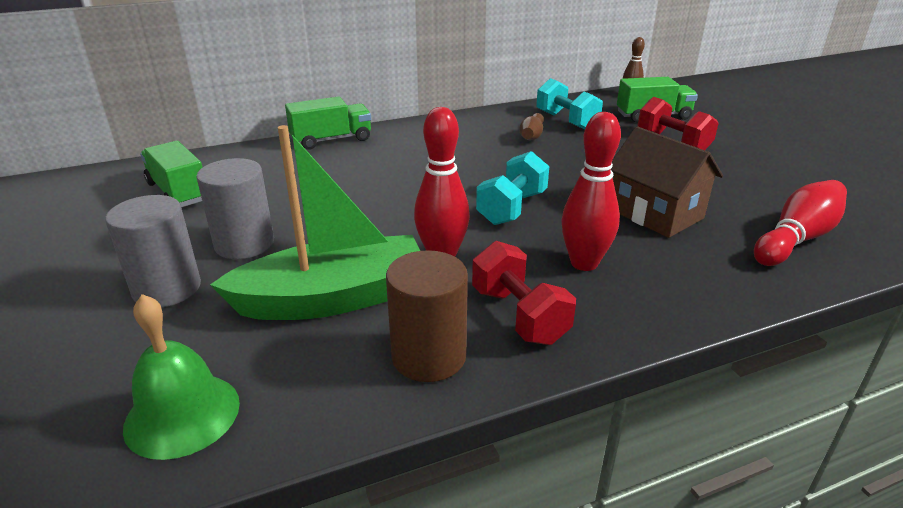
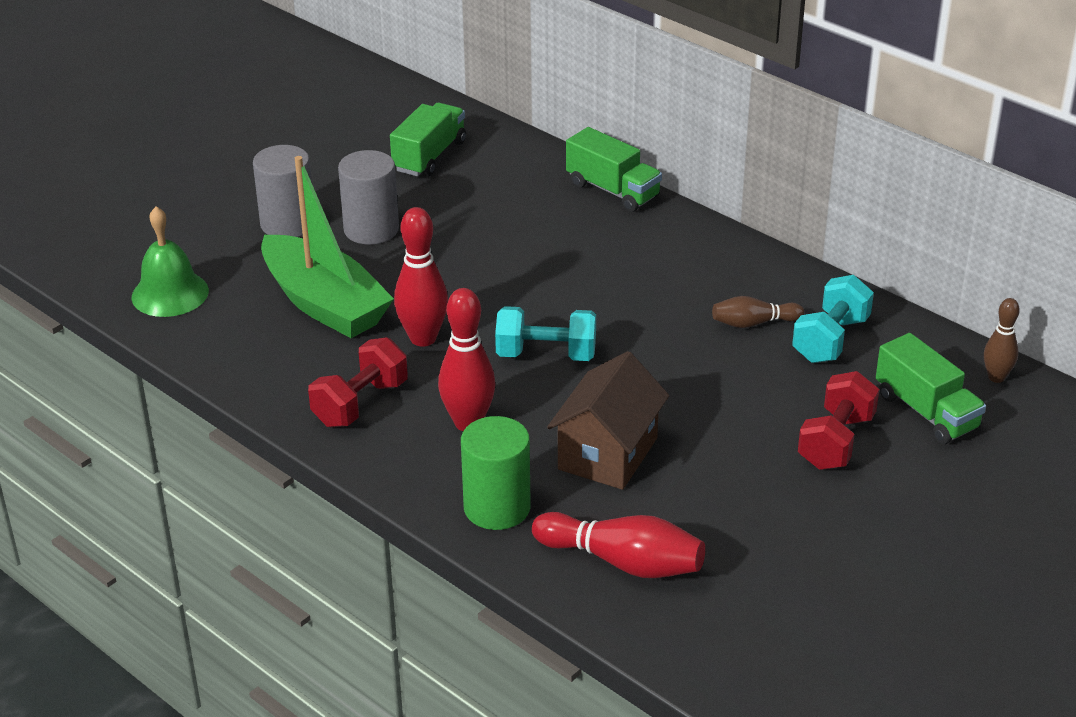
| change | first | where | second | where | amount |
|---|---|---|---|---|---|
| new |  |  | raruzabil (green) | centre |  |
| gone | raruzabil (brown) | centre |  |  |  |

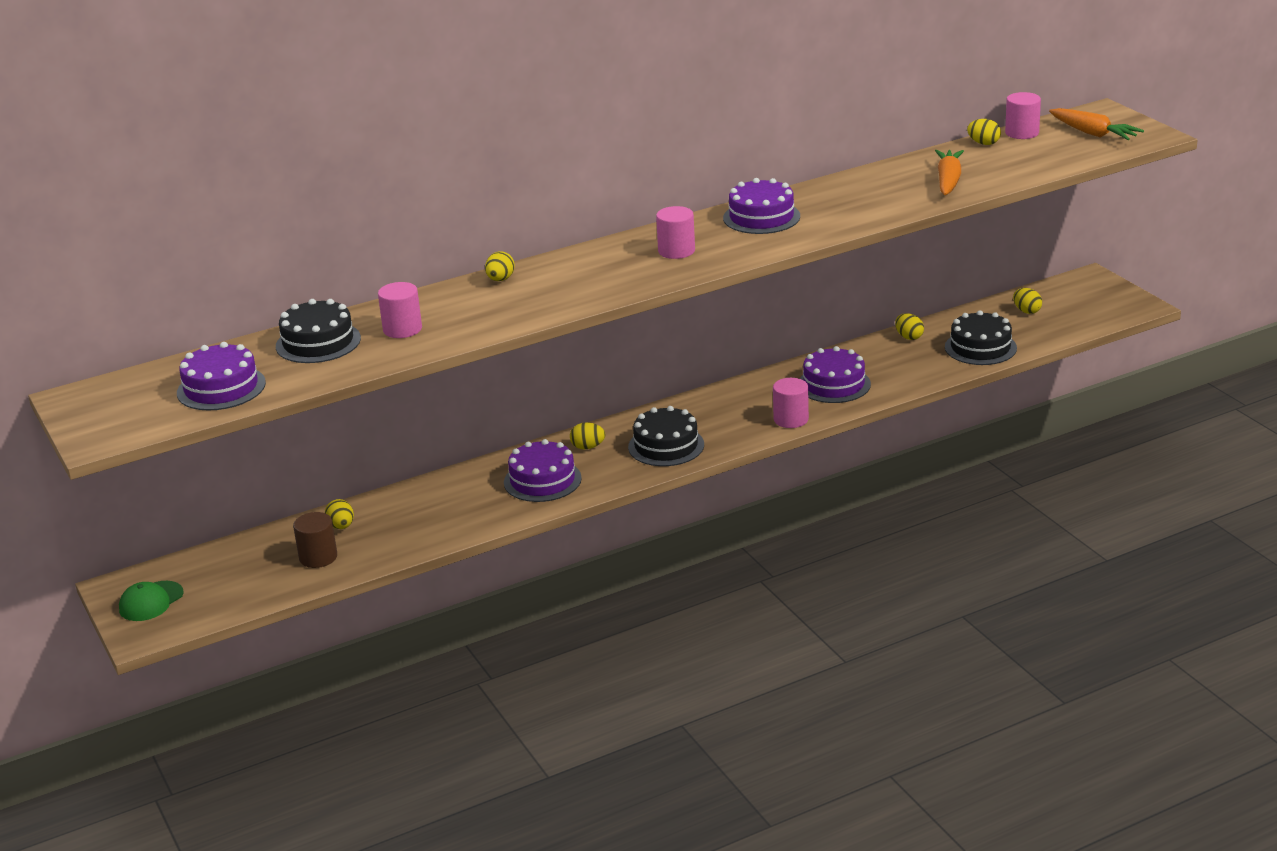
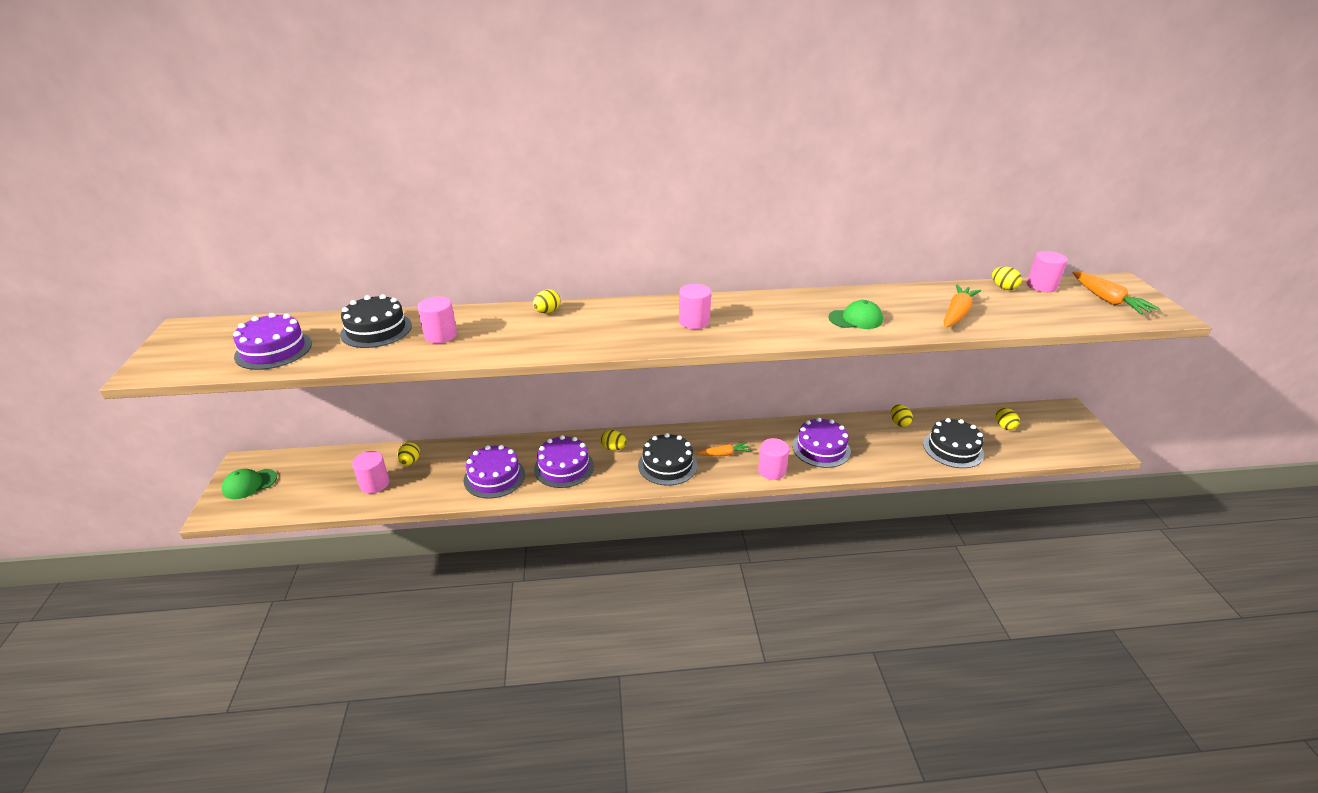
| change | first | where | second | where | amount |
|---|---|---|---|---|---|
| repainted | raruzabil (brown) | middle left | raruzabil (pink) (no. 1 from left) | middle left |  |
| shifted | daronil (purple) (no. 3 from left in the first image) | top centre | daronil (purple) (no. 2 from left) | centre |  |
| new |  |  | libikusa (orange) (no. 1 from left) | centre |  |
| new |  |  | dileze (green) (no. 2 from left) | centre |  |

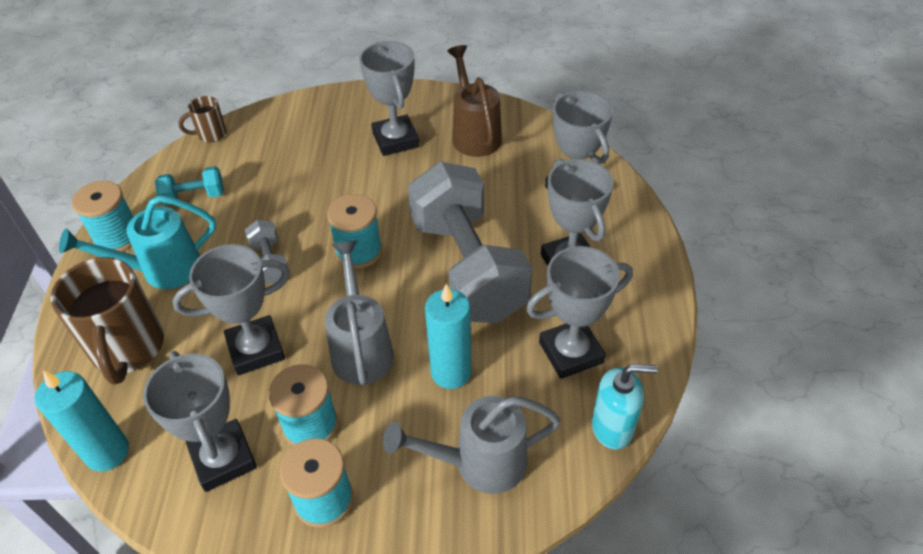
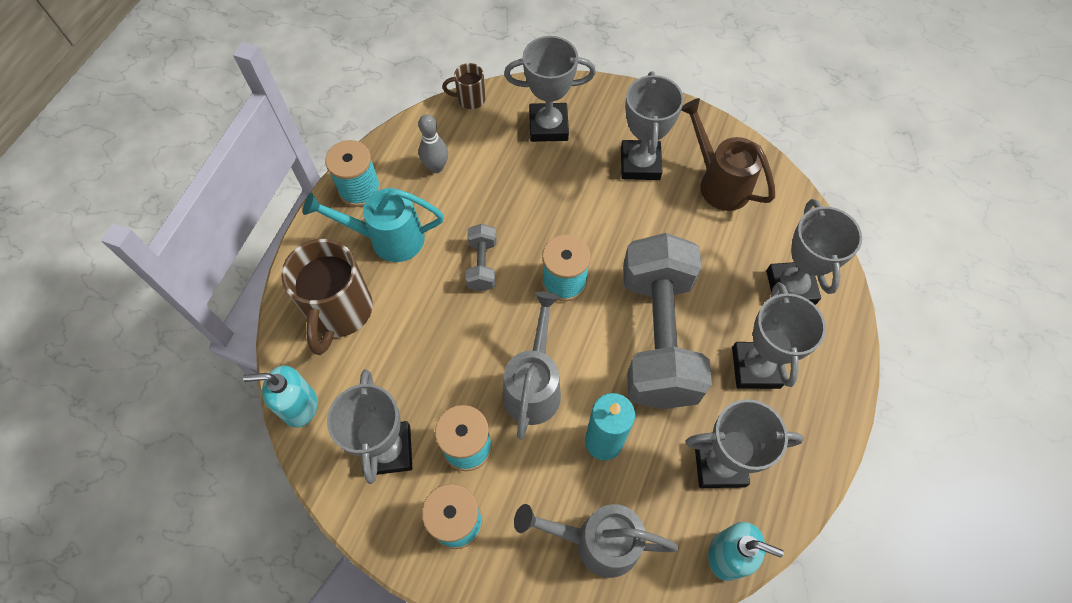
| change | first | where | second | where | amount |
|---|---|---|---|---|---|
| swapped | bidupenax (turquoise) (no. 1 from left) | bottom left | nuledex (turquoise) (no. 1 from left) | middle left |  |
| swapped | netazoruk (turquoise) | middle left | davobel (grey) | top centre |  |
| shifted | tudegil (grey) (no. 2 from left) | middle left |  | top centre |  |
| rotated | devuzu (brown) | top centre |  | top right | 45 degrees counterclockwise |

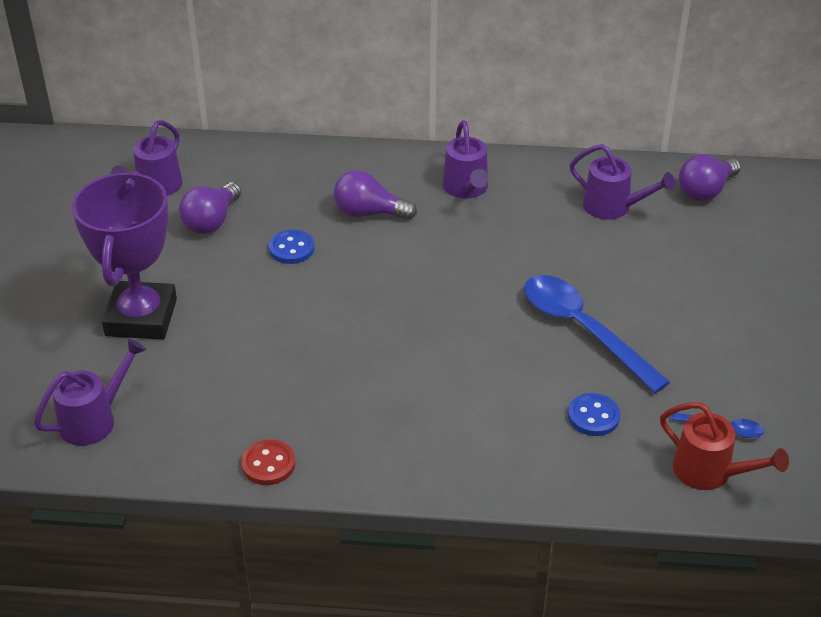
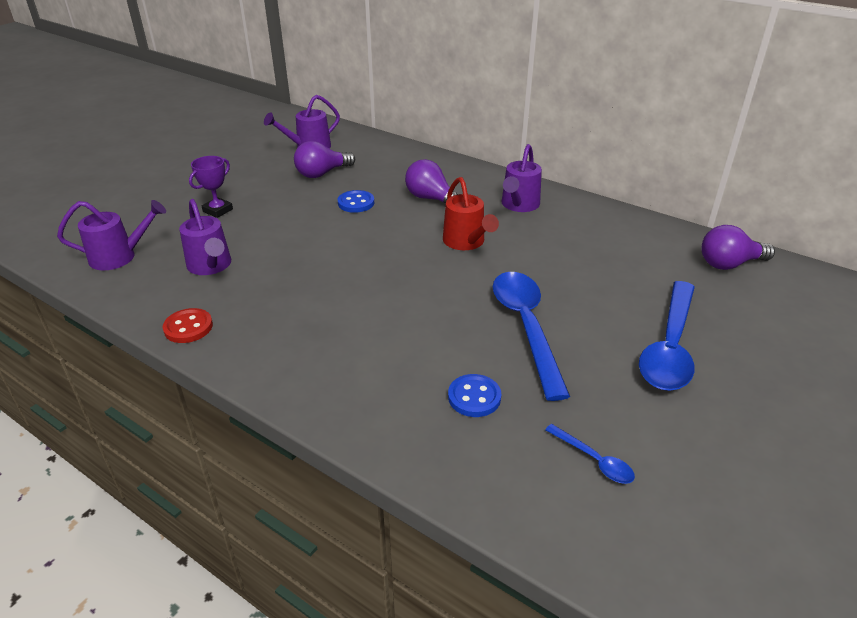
| change | first | where | second | where | amount |
|---|---|---|---|---|---|
| shifted | devuzu (purple) (no. 4 from left in the first image) | top right | devuzu (purple) (no. 2 from left) | middle left |  |
| scaled | tudegil (purple) | middle left |  | top left | x0.46 |
| shifted | devuzu (red) | bottom right |  | centre |  |
| new |  |  | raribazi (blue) (no. 3 from left) | middle right |  |

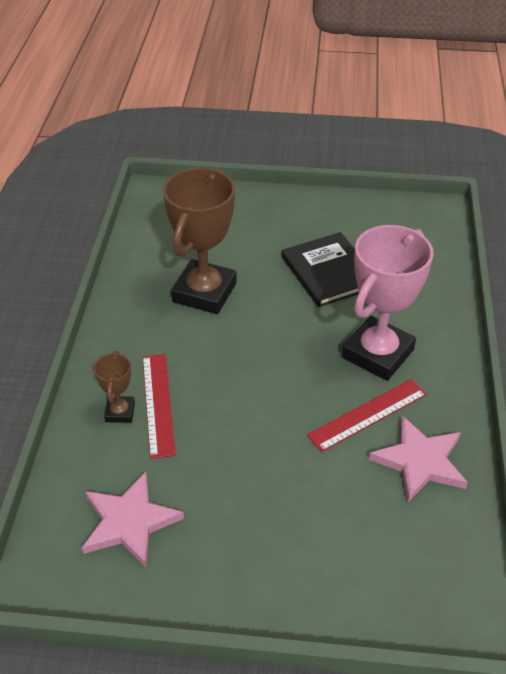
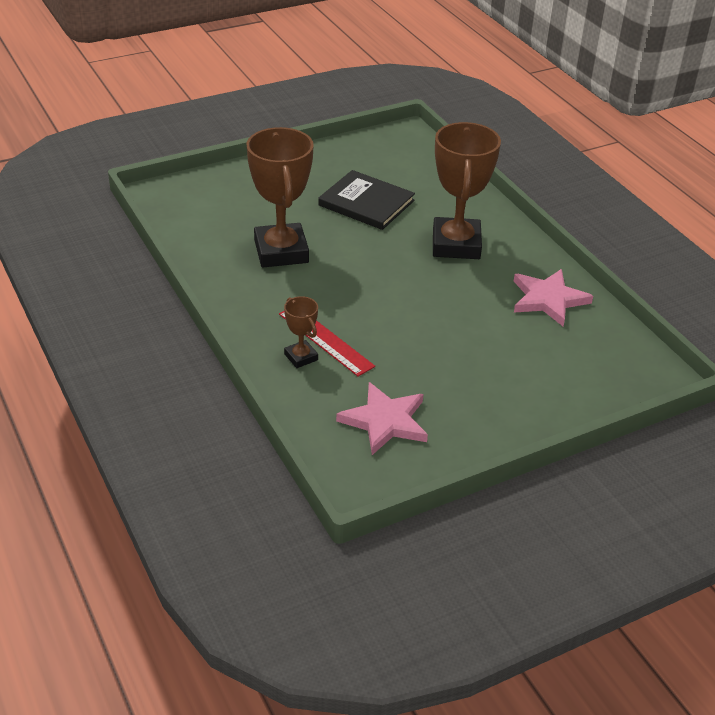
| change | first | where | second | where | amount |
|---|---|---|---|---|---|
| repainted | tudegil (pink) | middle right | tudegil (brown) (no. 3 from left) | top centre |  |
| gone | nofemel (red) (no. 2 from left) | middle right |  |  |  |

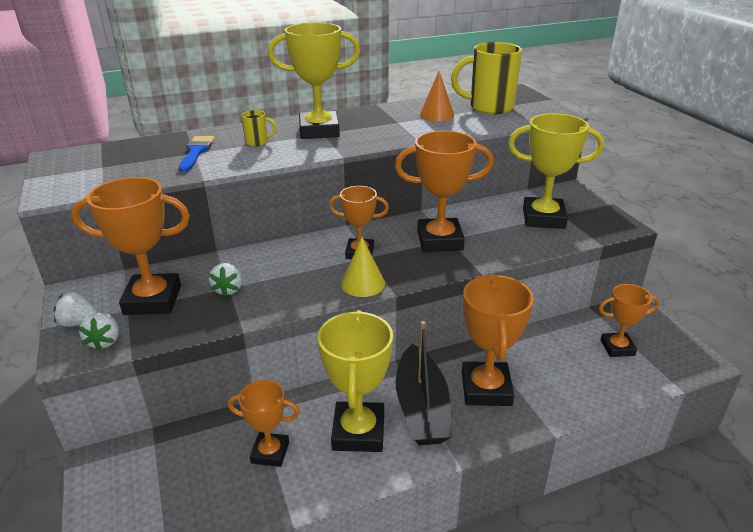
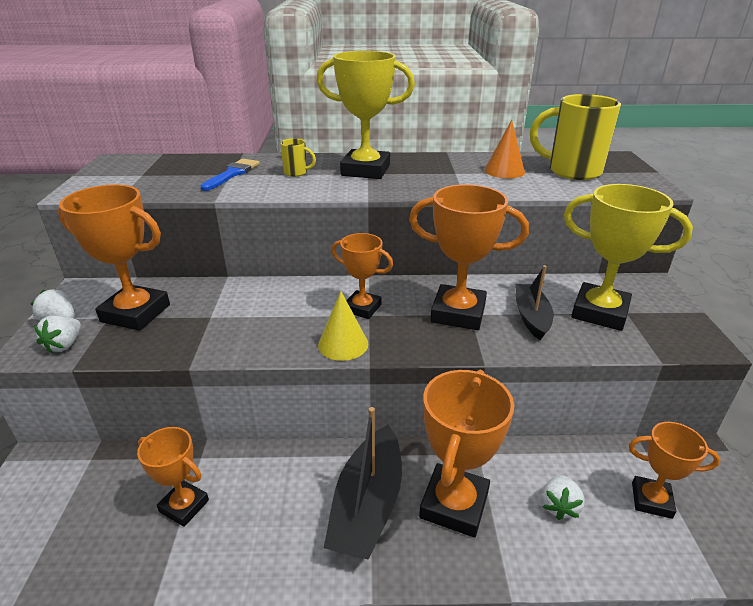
| change | first | where | second | where | amount |
|---|---|---|---|---|---|
| new |  |  | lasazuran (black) (no. 2 from left) | middle right |  |
| shifted | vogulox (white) (no. 3 from left) | middle left |  | bottom right |  |
| gone | tudegil (yellow) (no. 2 from left) | bottom centre |  |  |  |

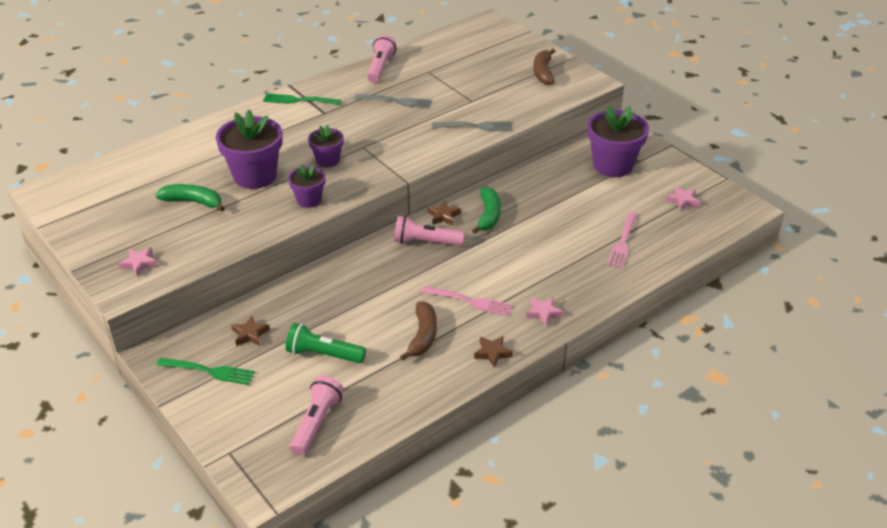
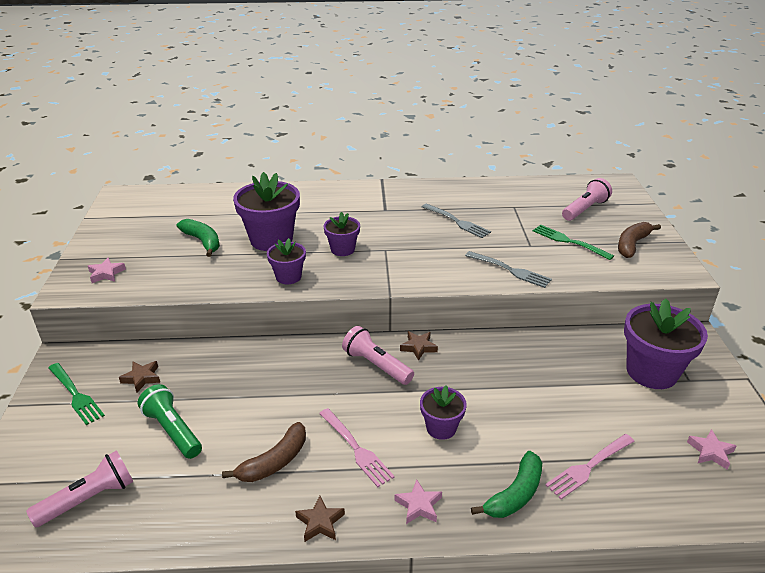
| change | first | where | second | where | amount |
|---|---|---|---|---|---|
| new |  |  | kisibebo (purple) (no. 4 from left) | bottom centre |  |
| shifted | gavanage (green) (no. 2 from left) | centre |  | bottom centre |  |
| shifted | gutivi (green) (no. 2 from left) | top centre |  | middle right |  |
| shifted | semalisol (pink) (no. 2 from left in the first image) | top centre | semalisol (pink) (no. 3 from left) | middle right |  |

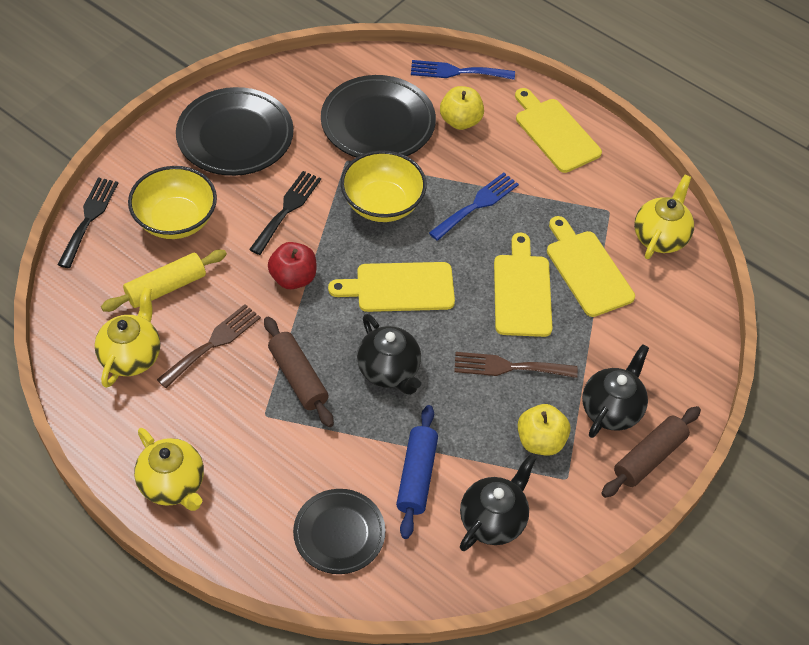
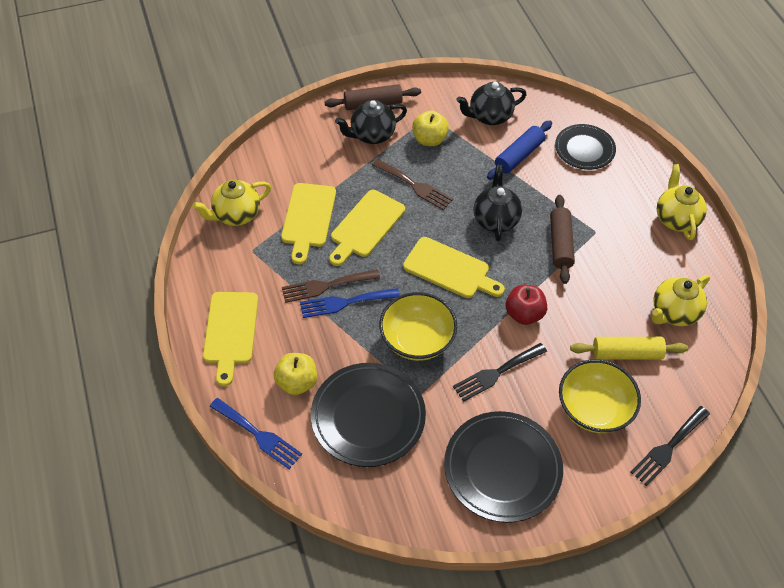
| change | first | where | second | where | amount |
|---|---|---|---|---|---|
| shifted | gutivi (brown) (no. 1 from left) | middle left |  | centre |  |

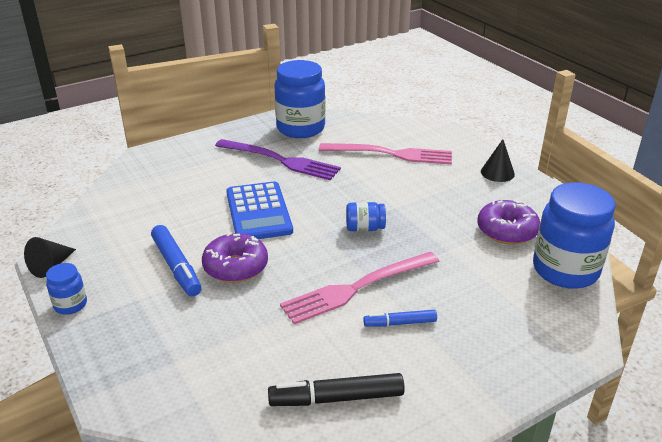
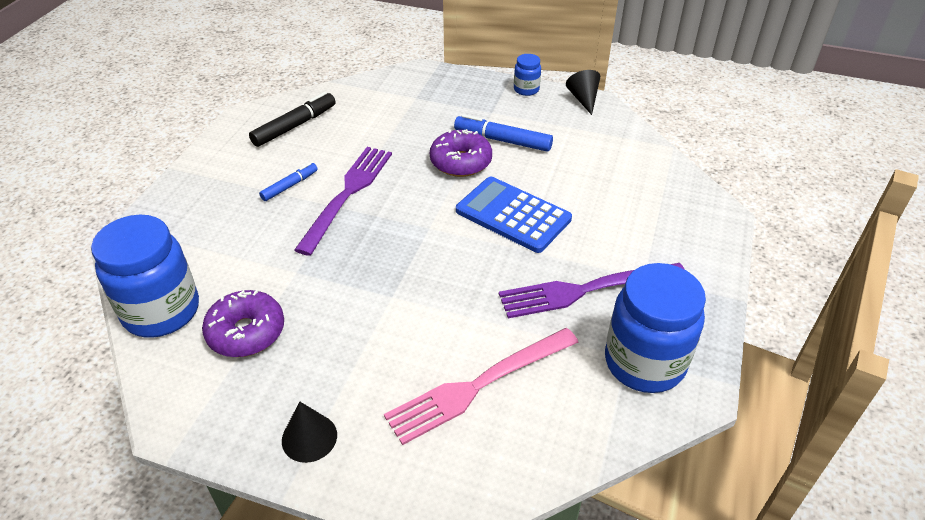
| change | first | where | second | where | amount |
|---|---|---|---|---|---|
| repainted | gutivi (pink) (no. 1 from left) | centre | gutivi (purple) (no. 1 from left) | centre |  |
| gone | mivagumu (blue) (no. 3 from left) | centre |  |  |  |

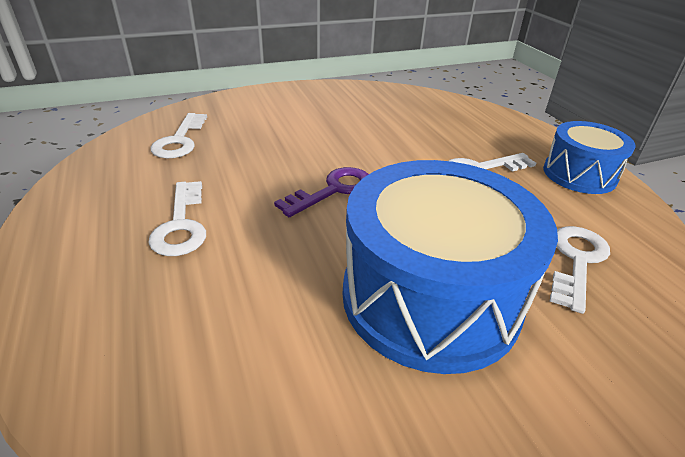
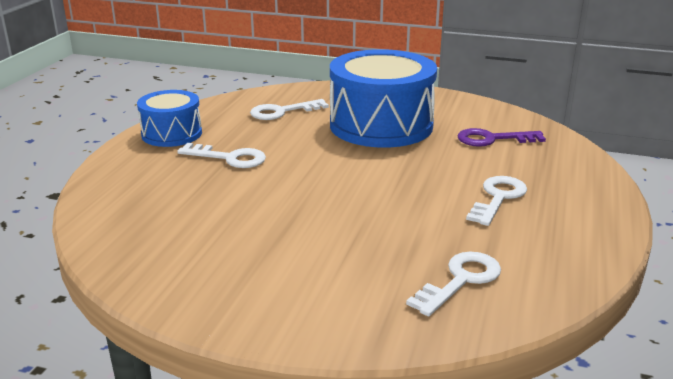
| change | first | where | second | where | amount |
|---|---|---|---|---|---|
| shifted | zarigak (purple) | centre |  | middle right |  |

